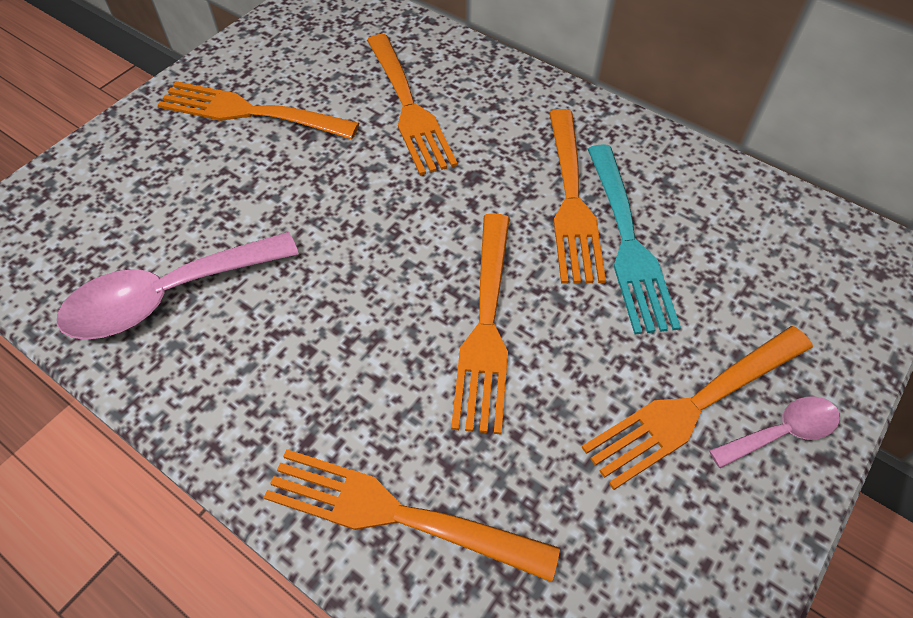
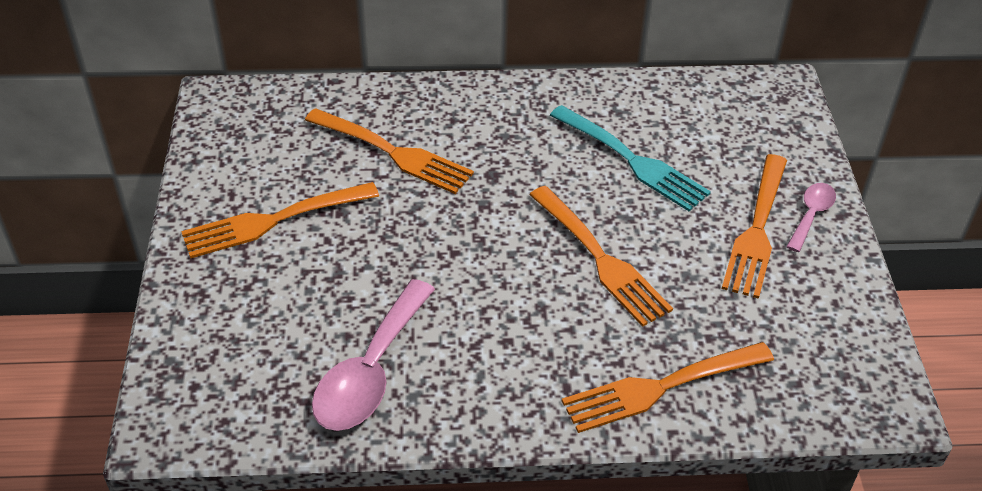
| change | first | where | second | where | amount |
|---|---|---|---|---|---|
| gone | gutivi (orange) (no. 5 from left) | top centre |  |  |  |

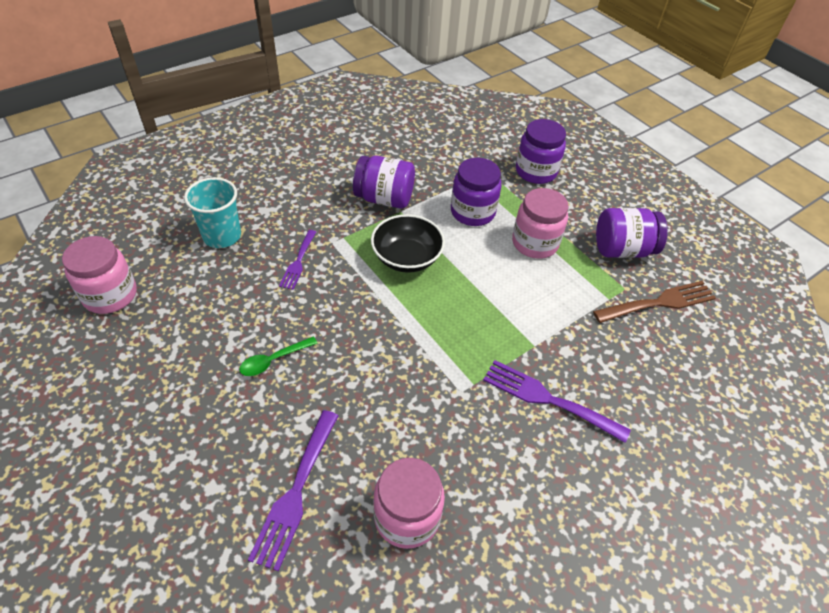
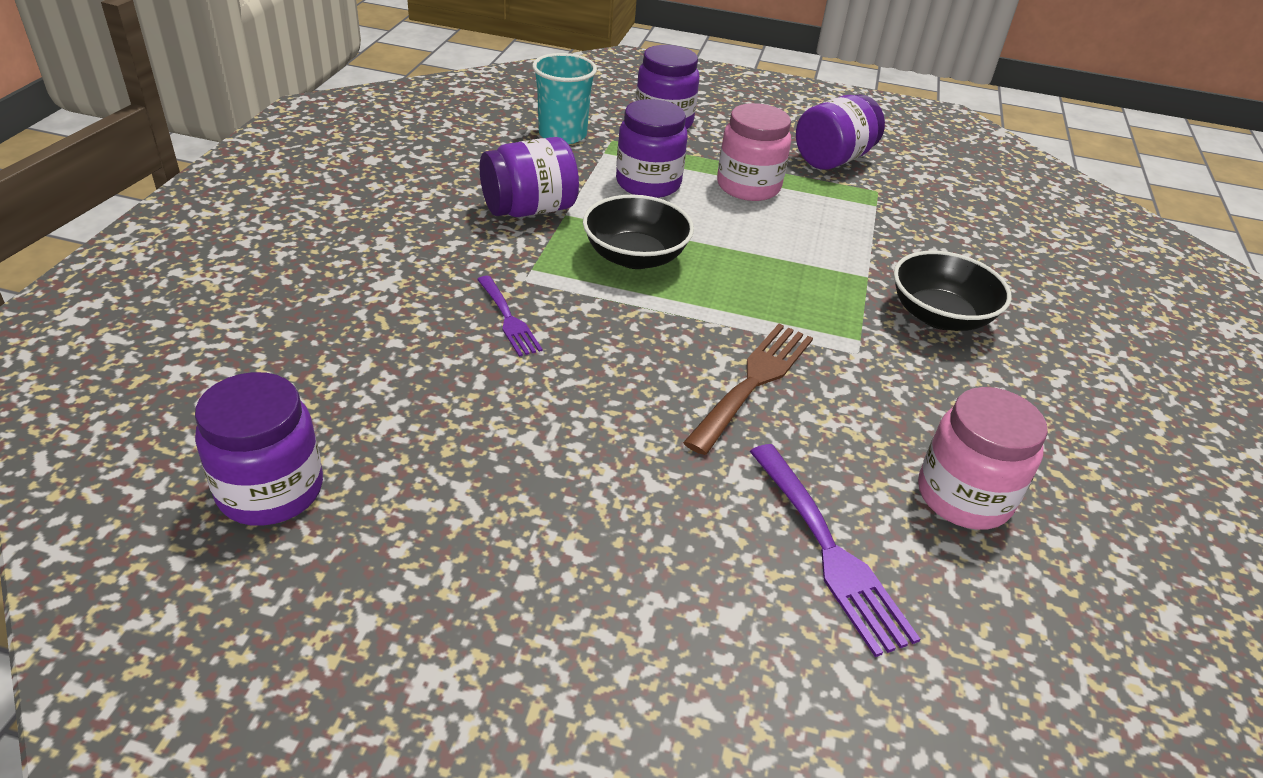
| change | first | where | second | where | amount |
|---|---|---|---|---|---|
| repainted | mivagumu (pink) (no. 1 from left) | middle left | mivagumu (purple) (no. 1 from left) | middle left |  |
| shifted | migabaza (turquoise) | middle left |  | top centre |  |
| shifted | gutivi (brown) | middle right |  | centre |  |
| swapped | gutivi (purple) (no. 3 from left) | middle right | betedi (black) (no. 2 from left) | middle right |  |
| gone | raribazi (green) | centre |  |  |  |

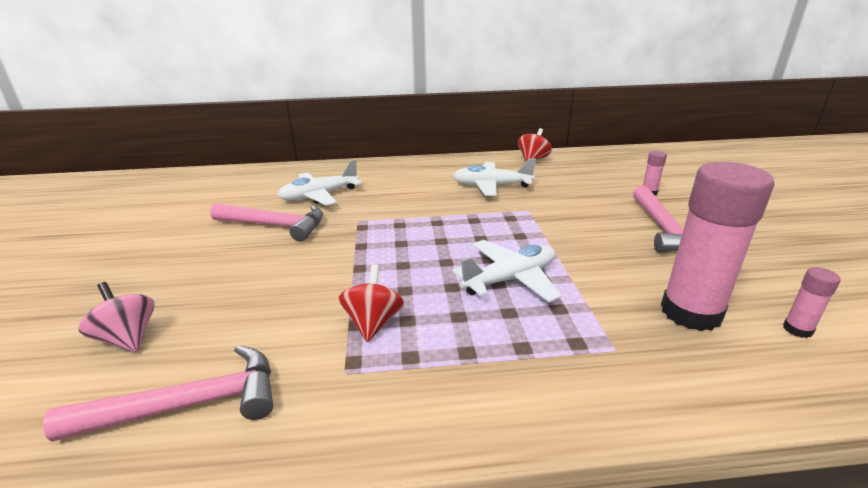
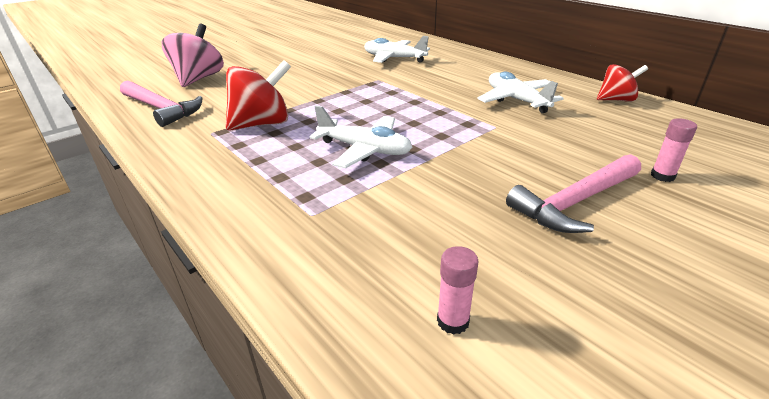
| change | first | where | second | where | amount |
|---|---|---|---|---|---|
| scaled | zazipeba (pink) | middle left |  | top left | x1.56 |
| scaled | zazipeba (red) (no. 1 from left) | centre |  | top centre | x1.56 |
| gone | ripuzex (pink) (no. 2 from left) | middle left |  |  |  |
| gone | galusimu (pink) (no. 2 from left) | middle right |  |  |  |

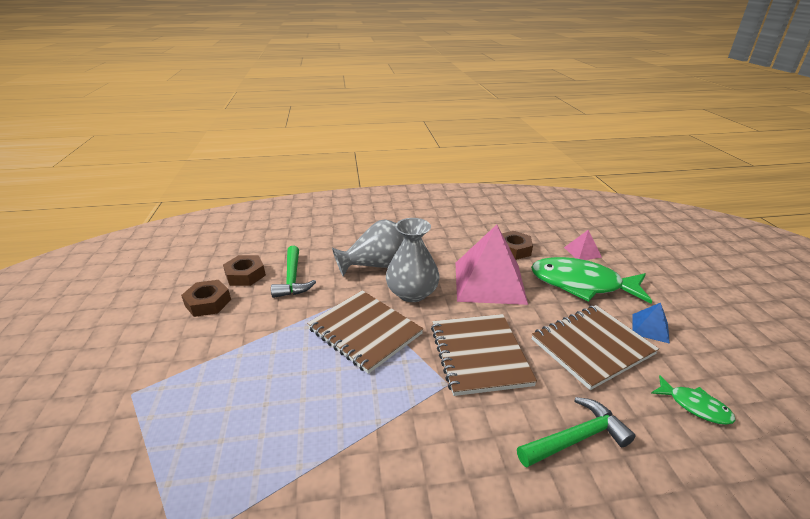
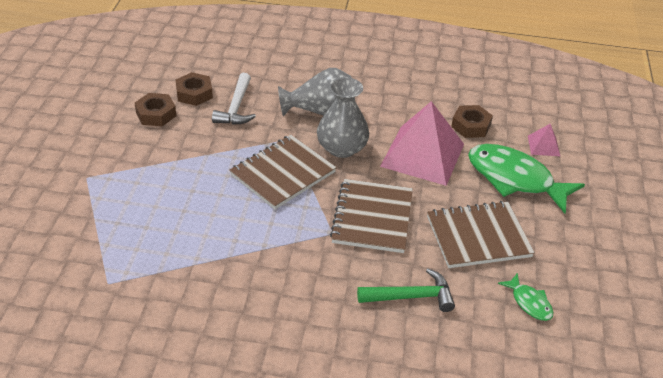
| change | first | where | second | where | amount |
|---|---|---|---|---|---|
| repainted | ripuzex (green) (no. 1 from left) | centre | ripuzex (white) | top centre |  |
| rotated | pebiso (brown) (no. 1 from left) | centre |  | centre | 75 degrees clockwise |
| gone | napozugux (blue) | middle right |  |  |  |

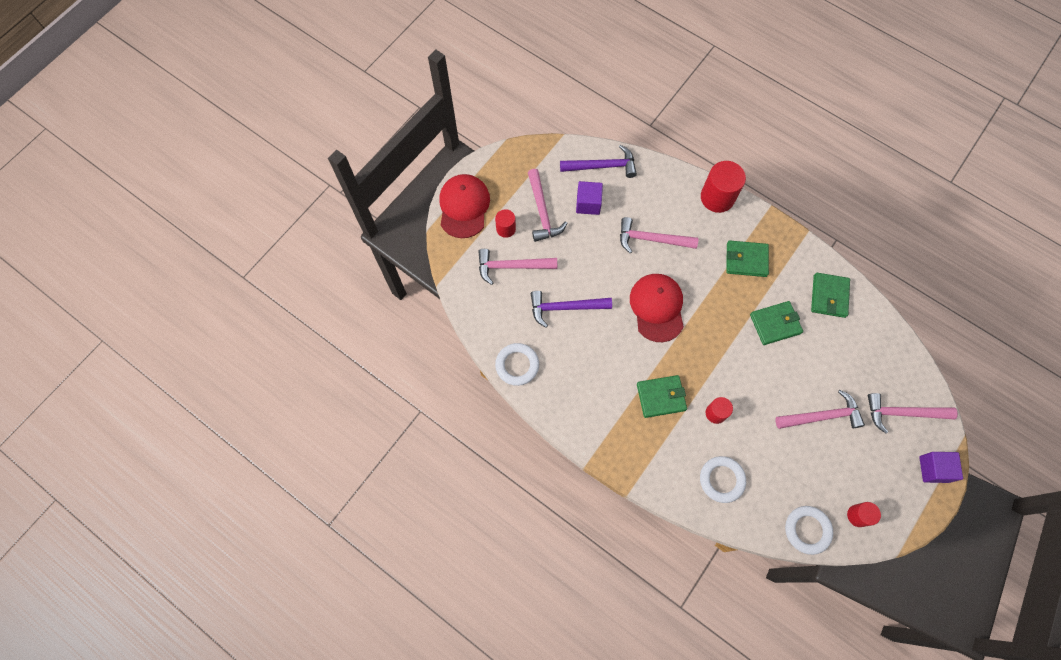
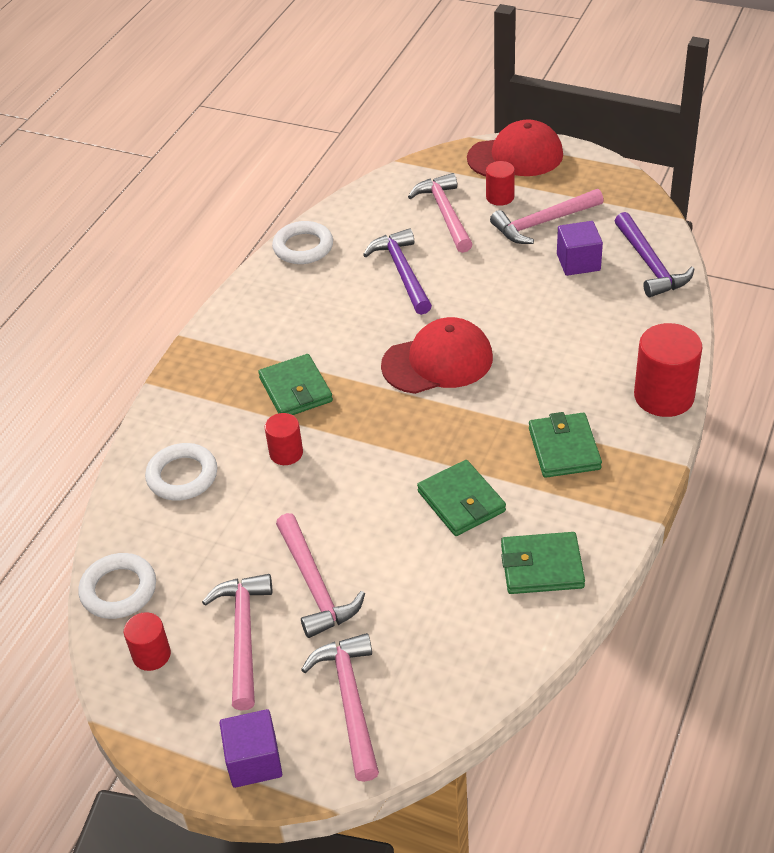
| change | first | where | second | where | amount |
|---|---|---|---|---|---|
| shifted | ripuzex (pink) (no. 3 from left in the first image) | centre | ripuzex (pink) (no. 1 from left) | bottom left |  |

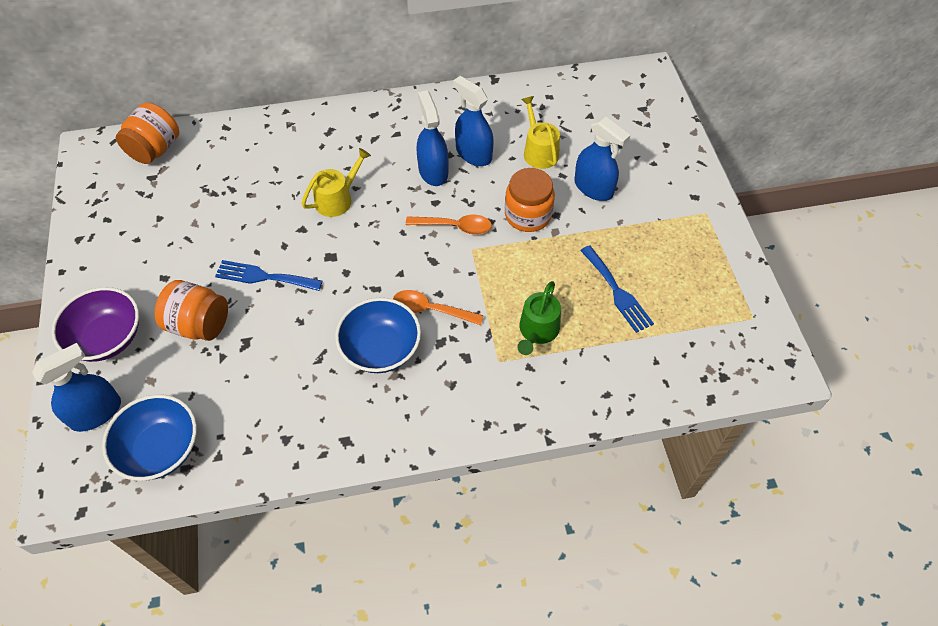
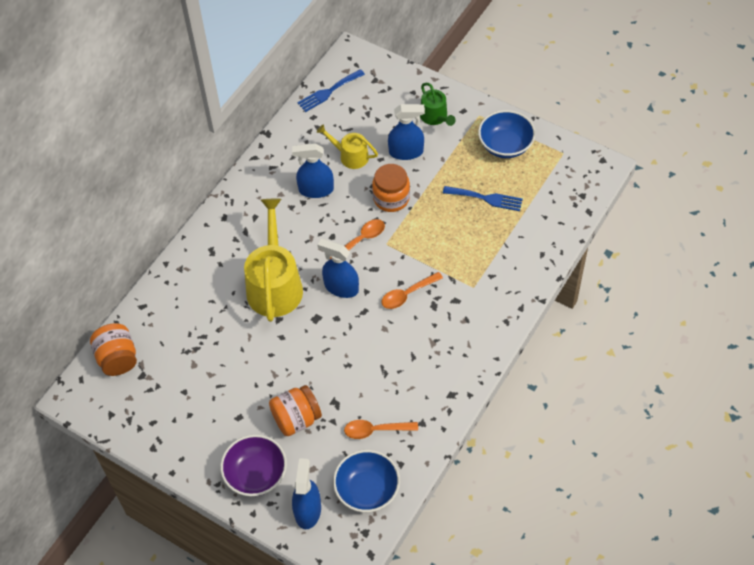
| change | first | where | second | where | amount |
|---|---|---|---|---|---|
| scaled | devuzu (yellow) (no. 1 from left) | top centre |  | centre | x1.88 |
| shifted | gutivi (blue) (no. 1 from left) | middle left |  | top centre |  |
| shifted | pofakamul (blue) (no. 2 from left in the first image) | top centre | pofakamul (blue) (no. 3 from left) | centre |  |
| new |  |  | raribazi (orange) (no. 2 from left) | bottom centre |  |
| shifted | devuzu (green) | centre |  | top centre |  |
| shifted | betedi (blue) (no. 2 from left) | centre |  | top right |  |

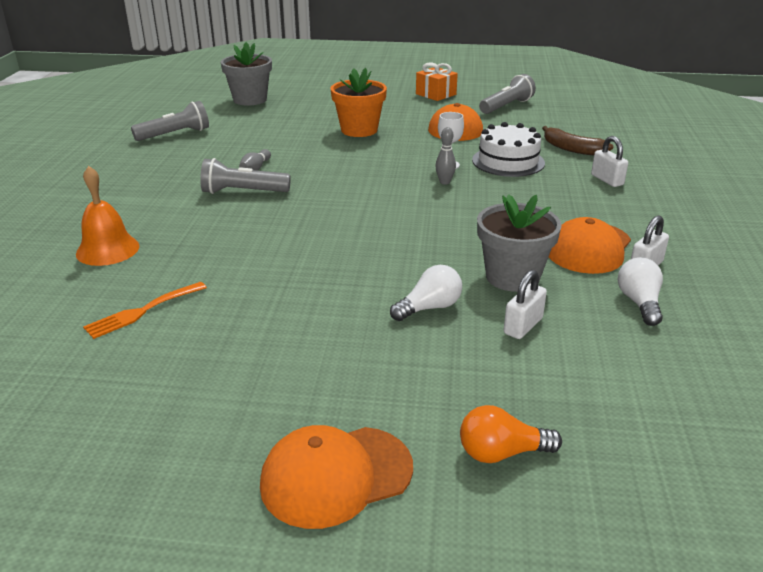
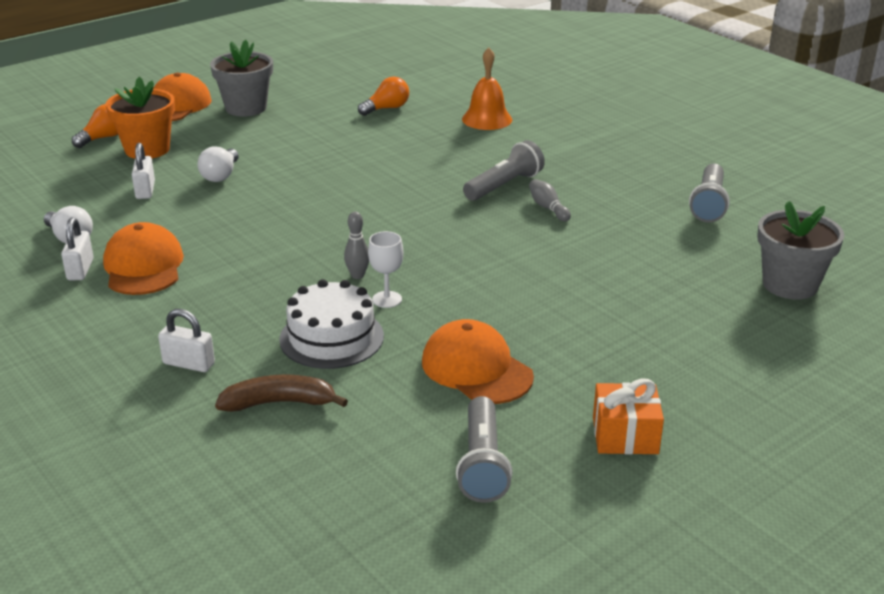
| change | first | where | second | where | amount |
|---|---|---|---|---|---|
| shifted | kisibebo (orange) | top centre |  | top left |  |
| shifted | kisibebo (grey) (no. 2 from left in the first image) | middle right | kisibebo (grey) (no. 1 from left) | top left |  |
| swapped | gutivi (orange) | middle left | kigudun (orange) (no. 2 from left) | top centre |  |

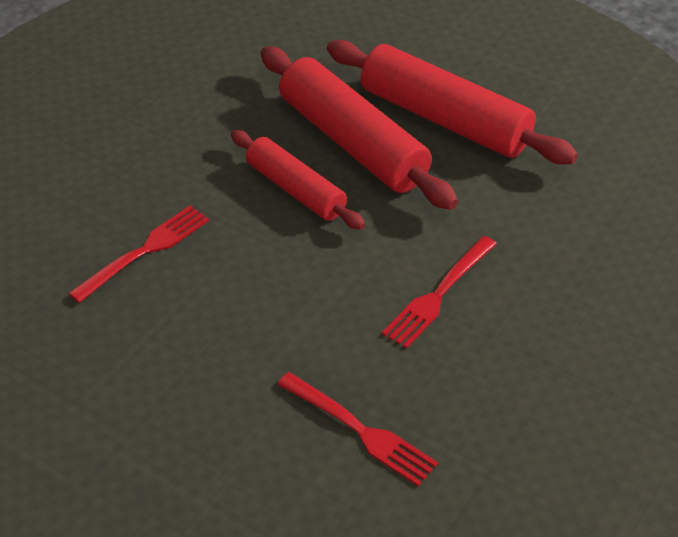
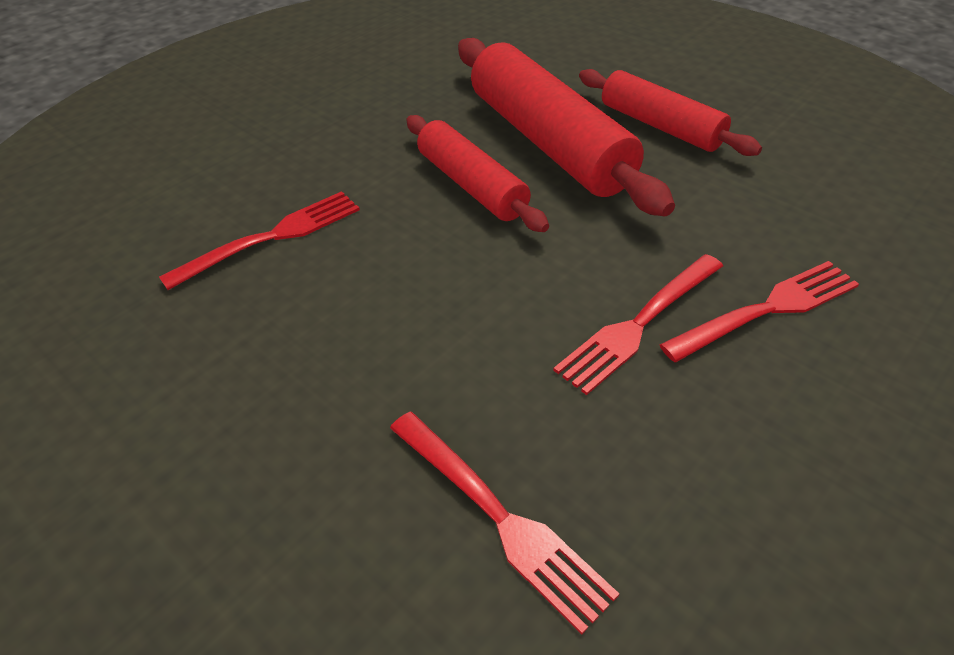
| change | first | where | second | where | amount |
|---|---|---|---|---|---|
| scaled | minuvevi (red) (no. 3 from left) | top right |  | top right | x0.62 |
| new |  |  | gutivi (red) (no. 4 from left) | middle right |  |

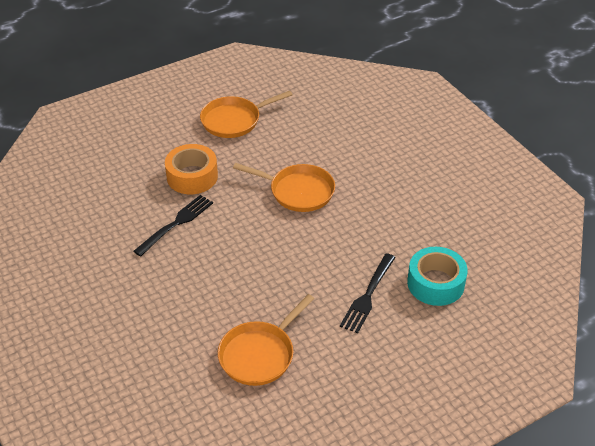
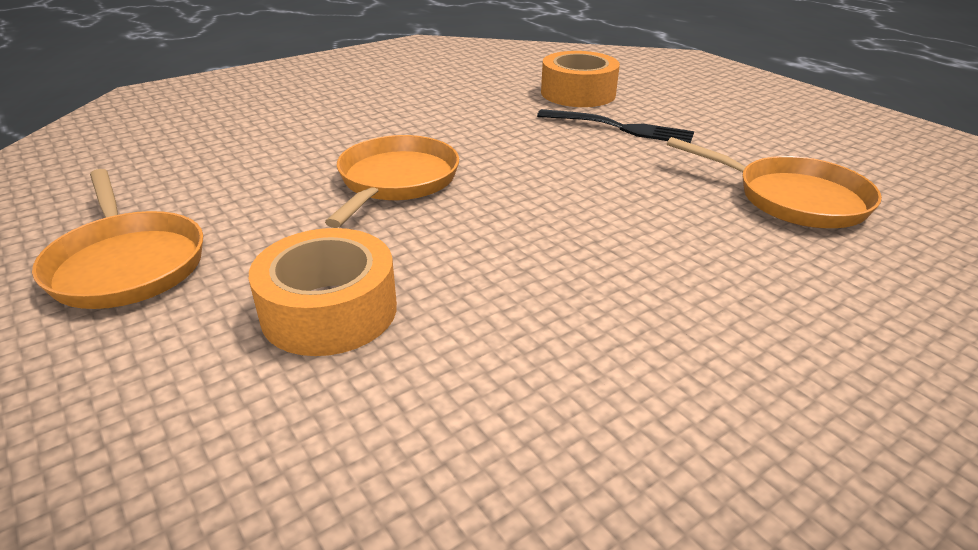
| change | first | where | second | where | amount |
|---|---|---|---|---|---|
| repainted | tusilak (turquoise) | middle right | tusilak (orange) (no. 2 from left) | top centre |  |
| gone | gutivi (black) (no. 1 from left) | middle left |  |  |  |

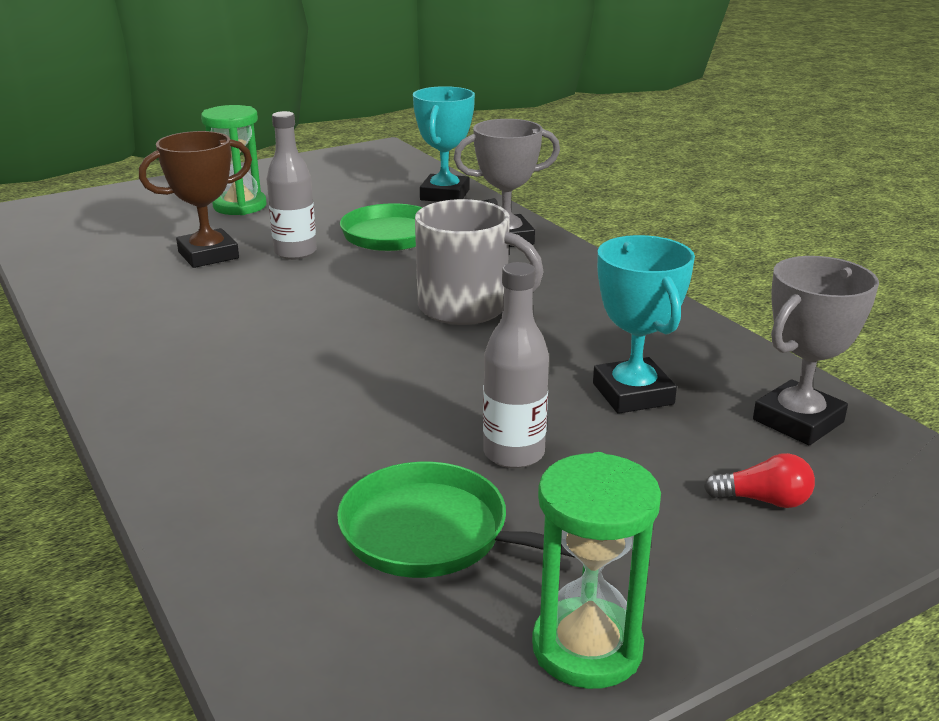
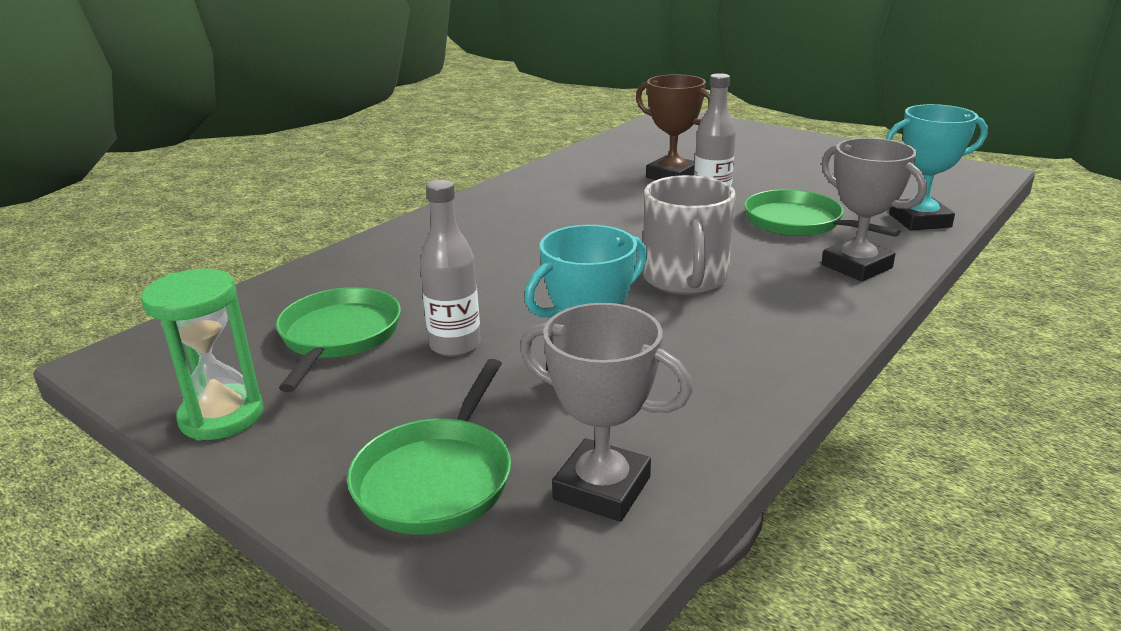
| change | first | where | second | where | amount |
|---|---|---|---|---|---|
| swapped | kigudun (red) | middle right | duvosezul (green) (no. 2 from left) | bottom centre |  |
| gone | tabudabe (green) (no. 1 from left) | top left |  |  |  |

